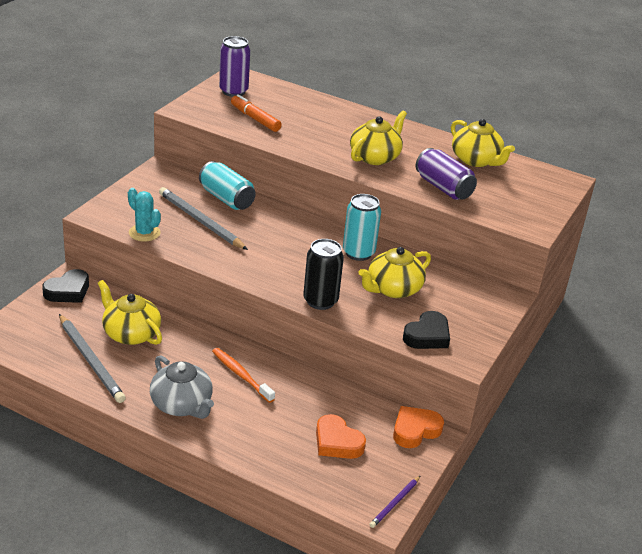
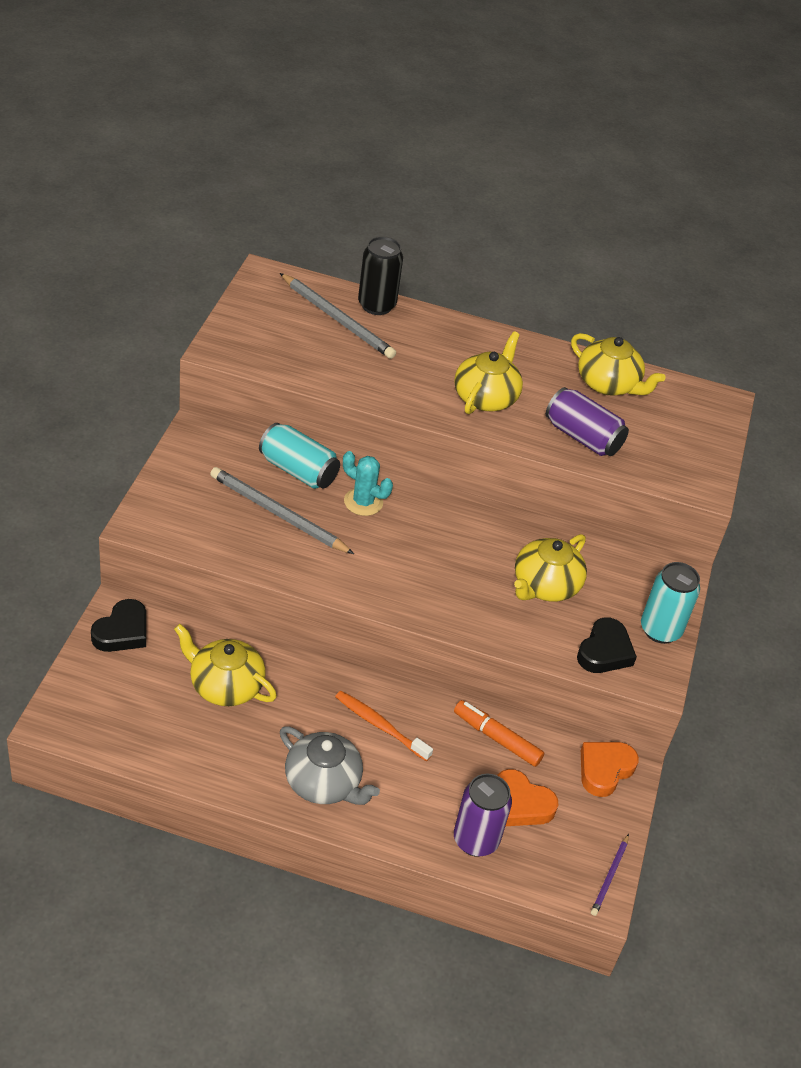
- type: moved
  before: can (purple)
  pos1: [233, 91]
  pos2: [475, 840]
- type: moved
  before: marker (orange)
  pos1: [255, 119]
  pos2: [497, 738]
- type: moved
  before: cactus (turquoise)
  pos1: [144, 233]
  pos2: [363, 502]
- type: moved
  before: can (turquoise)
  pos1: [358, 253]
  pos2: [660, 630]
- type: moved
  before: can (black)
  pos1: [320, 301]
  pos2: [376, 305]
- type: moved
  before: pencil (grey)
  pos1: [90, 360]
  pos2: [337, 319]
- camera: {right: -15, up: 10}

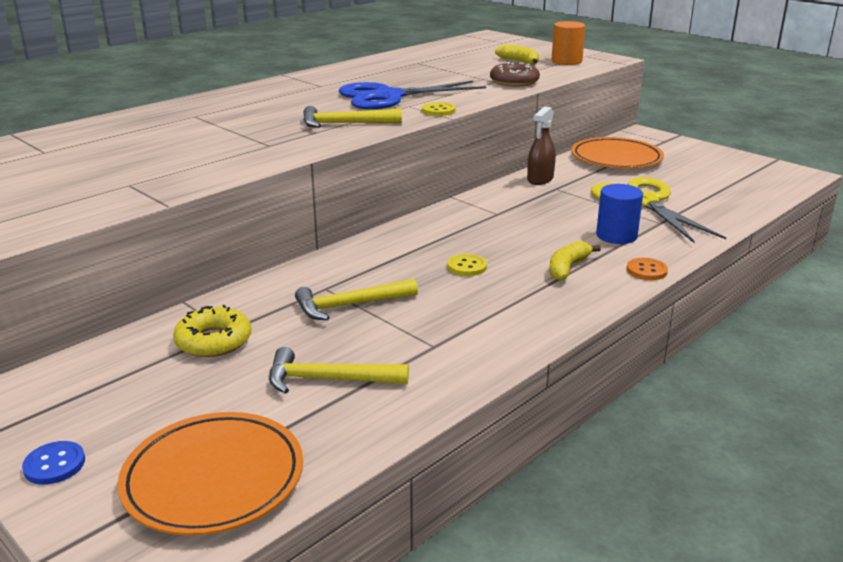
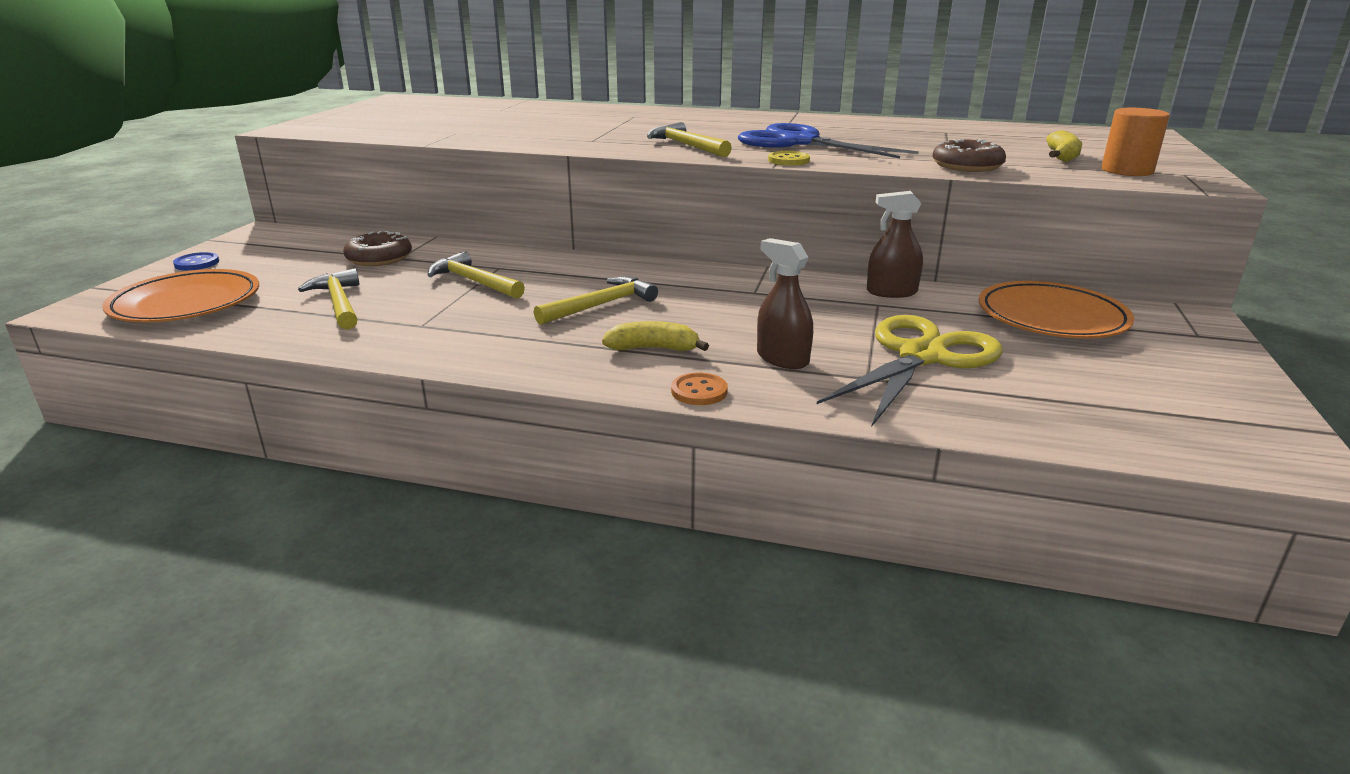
- type: replaced
  before: cylinder (blue)
  after: spray bottle (brown)
  pos1: [616, 236]
  pos2: [782, 358]
- type: replaced
  before: button (yellow)
  after: hammer (yellow)
  pos1: [467, 266]
  pos2: [601, 305]
- type: recoloured
  before: donut (yellow)
  after: donut (brown)
  pos1: [214, 341]
  pos2: [379, 258]
- camera: {right: 60, up: 0}

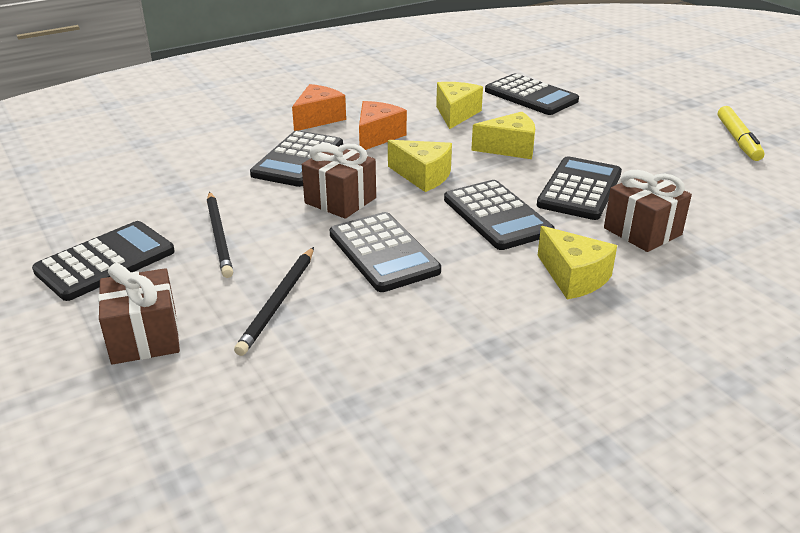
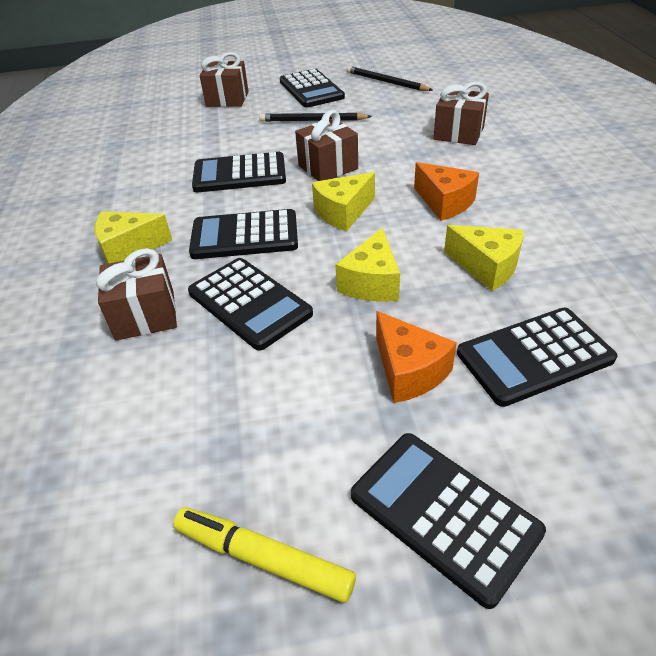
- type: moved
  before: cheese (orange)
  pos1: [318, 119]
  pos2: [409, 371]
- type: moved
  before: calculator (black)
  pos1: [298, 160]
  pos2: [443, 514]
- type: moved
  before: pencil (black)
  pos1: [278, 302]
  pos2: [386, 82]
- type: added
  after: gift (brown)
  pos2: [458, 133]
- camera: {right: 115, up: 10}

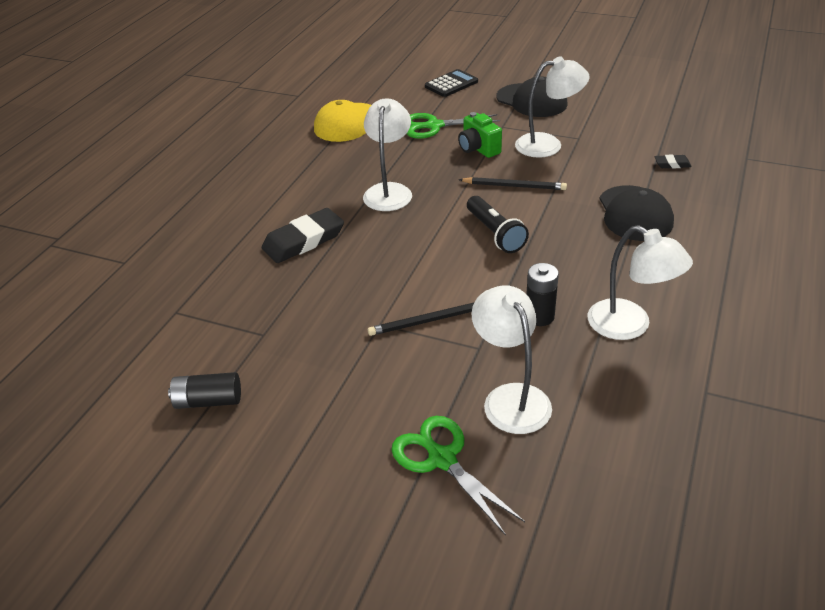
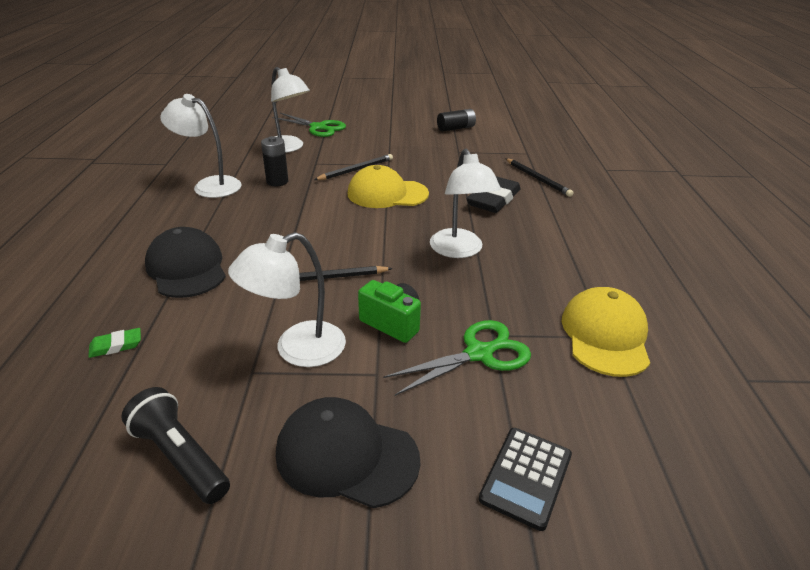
- type: recoloured
  before: eraser (black)
  after: eraser (green)
  pos1: [672, 164]
  pos2: [116, 345]
- type: moved
  before: flashlight (black)
  pos1: [495, 234]
  pos2: [180, 457]
- type: added
  after: pencil (black)
  pos2: [537, 179]
- type: added
  after: cap (yellow)
  pos2: [387, 194]
- camera: {right: 155, up: -5}

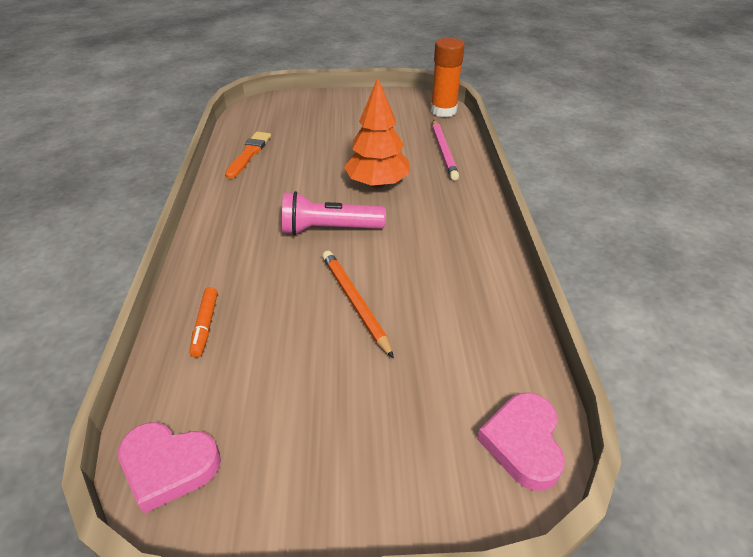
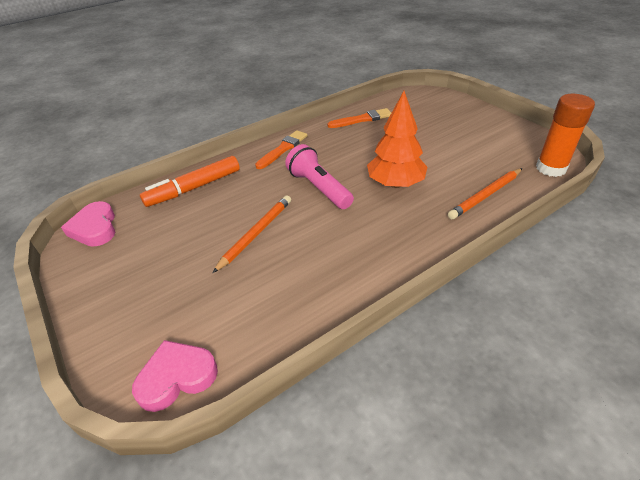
- type: recoloured
  before: pencil (pink)
  after: pencil (orange)
  pos1: [443, 151]
  pos2: [485, 195]
- type: resized
  before: marker (orange)
  pos1: [205, 325]
  pos2: [194, 188]
  scale: 1.84
- type: added
  after: brush (orange)
  pos2: [283, 149]
- camera: {right: 60, up: 0}

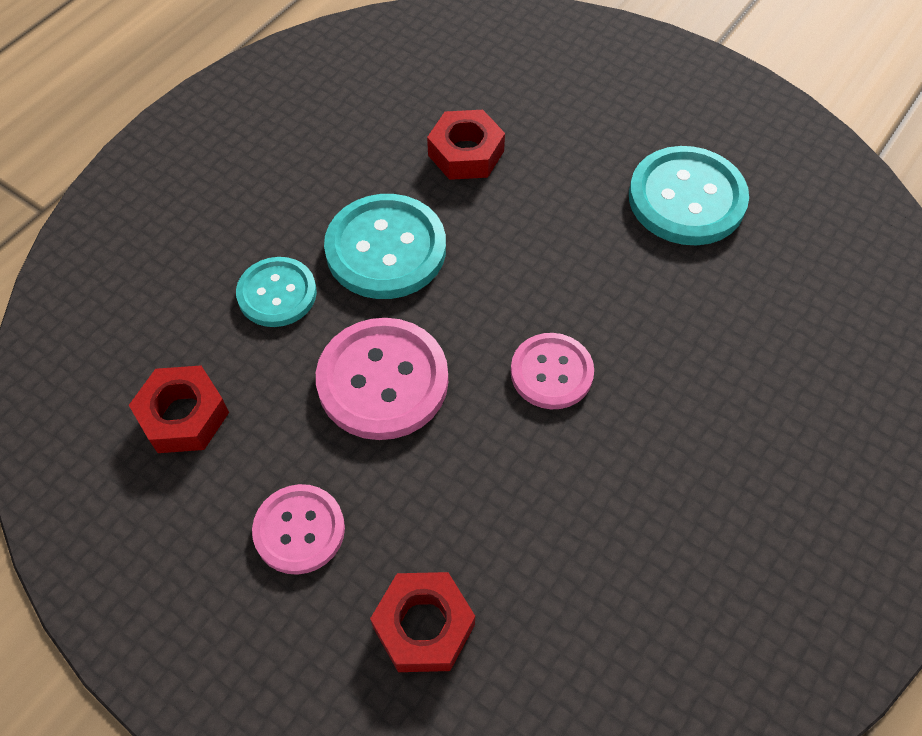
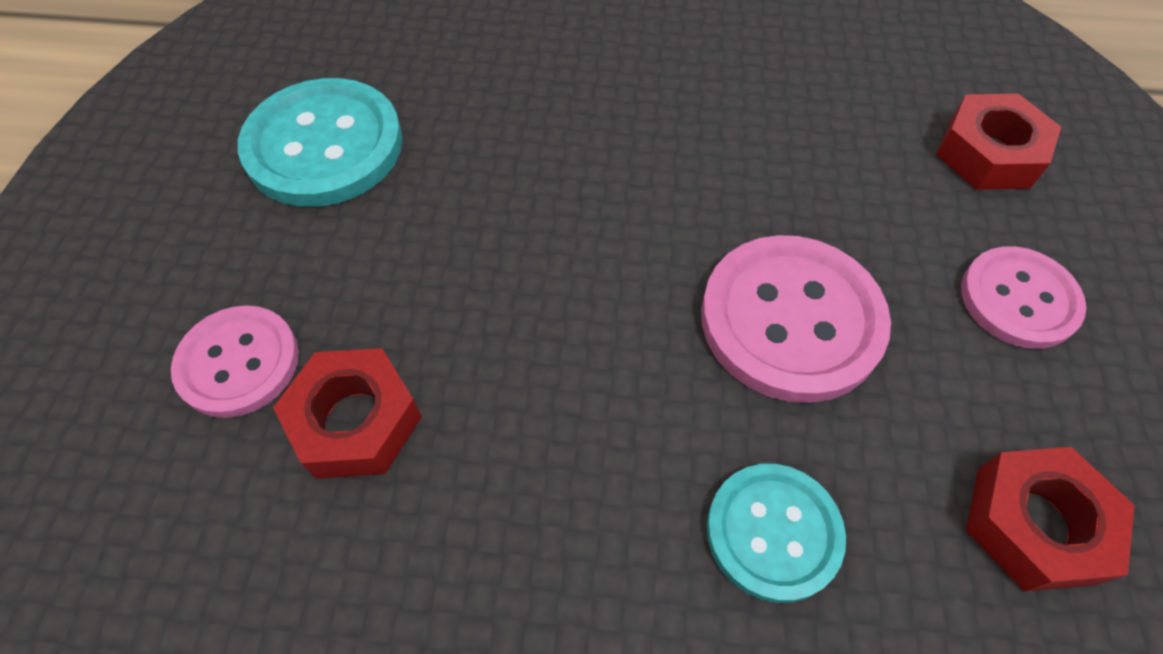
- type: removed
  before: button (turquoise)
  pos1: [386, 249]
- type: moved
  before: button (pink)
  pos1: [551, 372]
  pos2: [238, 363]
- camera: {right: -120, up: 0}

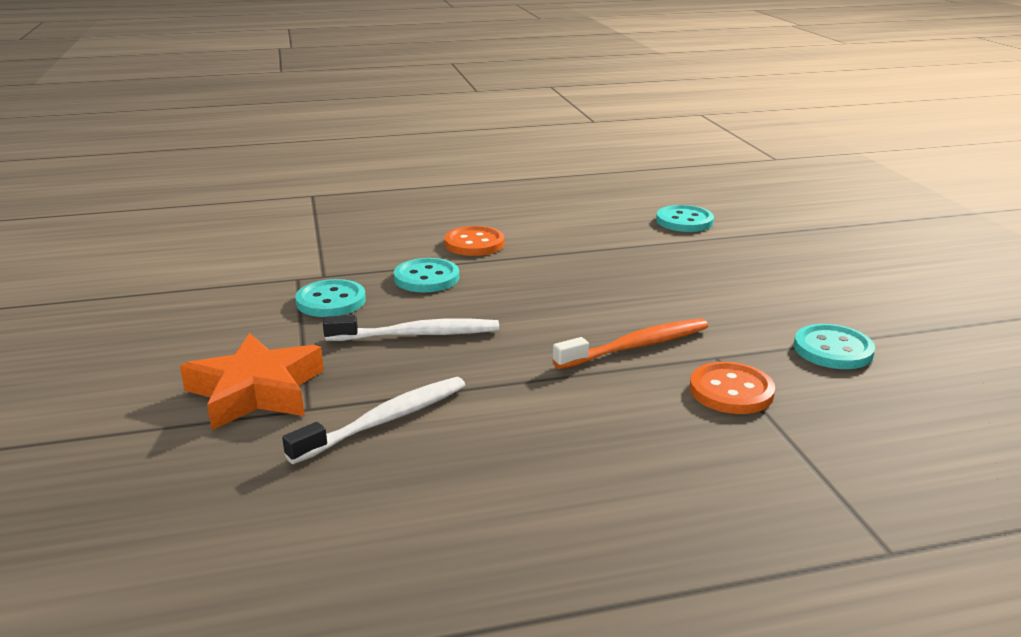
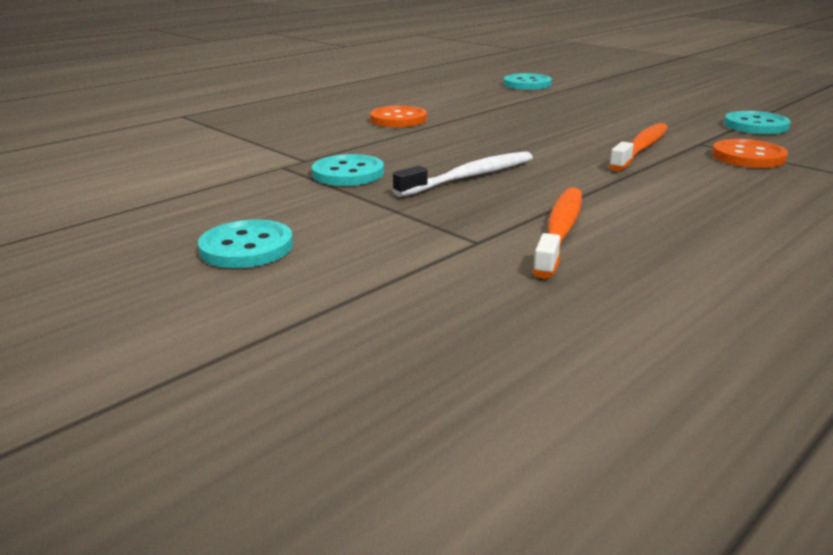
- type: moved
  before: button (turquoise)
  pos1: [426, 278]
  pos2: [246, 247]
- type: removed
  before: star (orange)
  pos1: [256, 391]
- type: recoloured
  before: toothbrush (white)
  after: toothbrush (orange)
  pos1: [385, 421]
  pos2: [560, 231]
- camera: {right: -30, up: 0}

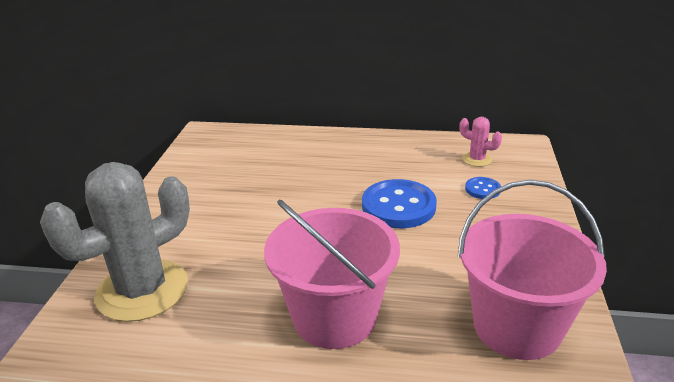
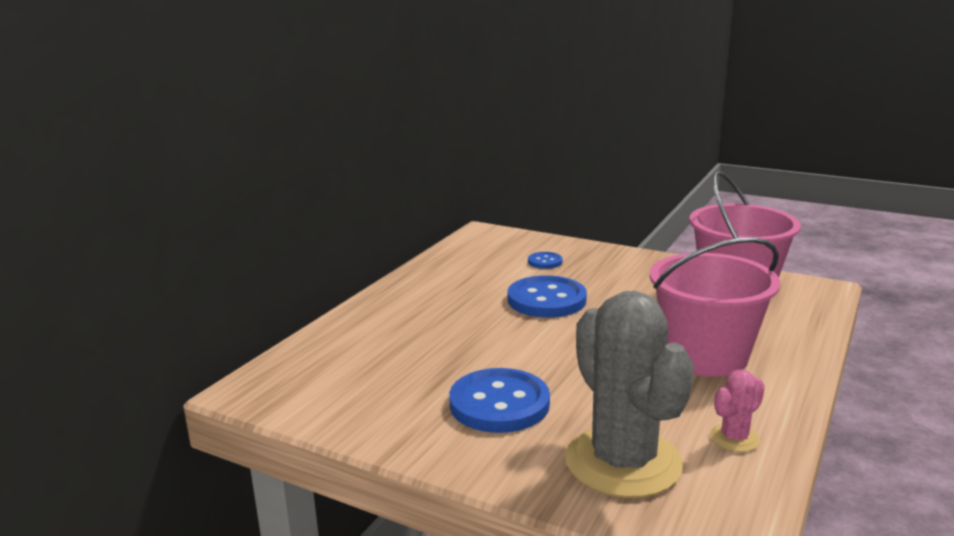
- type: moved
  before: cactus (pink)
  pos1: [477, 159]
  pos2: [734, 438]
- type: added
  after: button (blue)
  pos2: [499, 404]
- camera: {right: -70, up: -10}

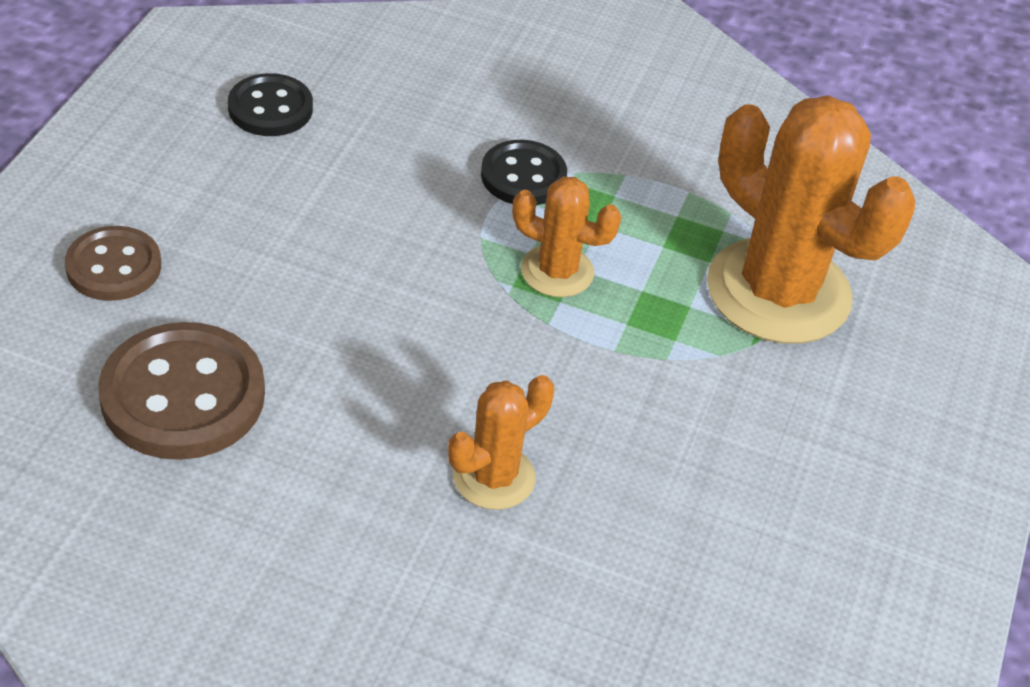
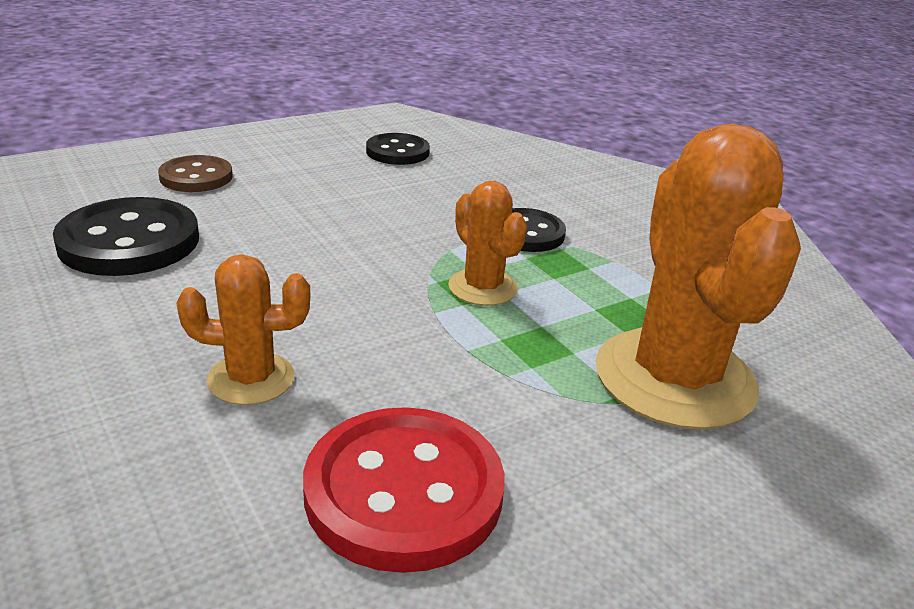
- type: recoloured
  before: button (brown)
  after: button (black)
  pos1: [183, 395]
  pos2: [129, 241]
- type: added
  after: button (red)
  pos2: [404, 491]
- camera: {right: 40, up: -15}

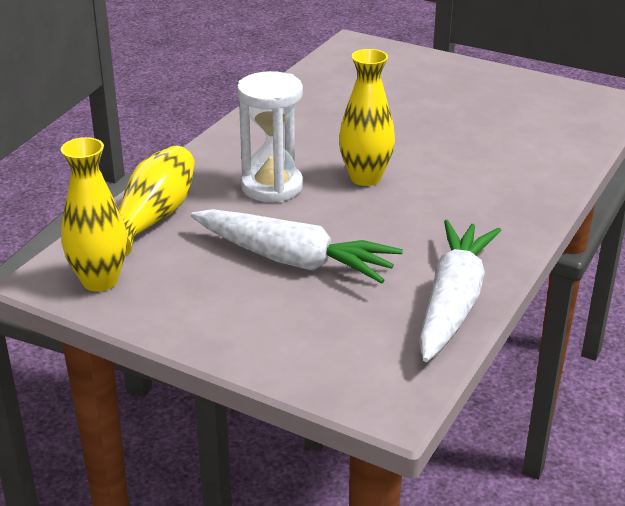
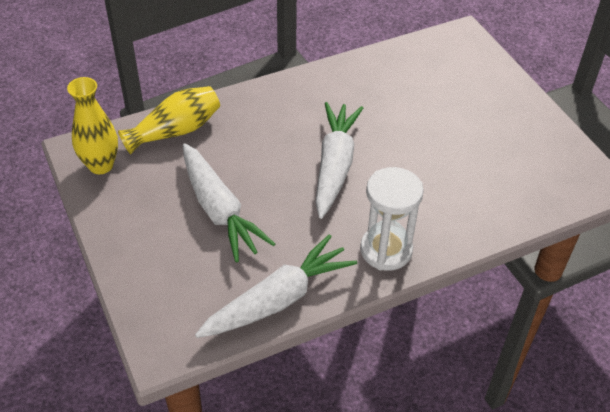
- type: replaced
  before: vase (yellow)
  after: carrot (white)
  pos1: [365, 178]
  pos2: [335, 165]
- type: moved
  before: hourglass (white)
  pos1: [272, 187]
  pos2: [386, 250]
- camera: {right: 35, up: 15}

